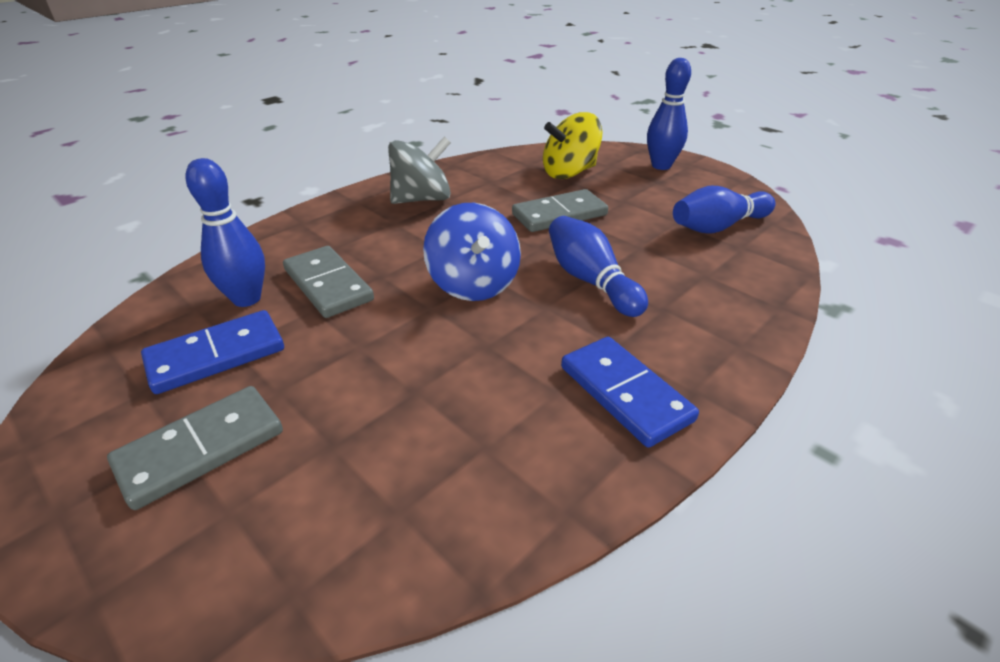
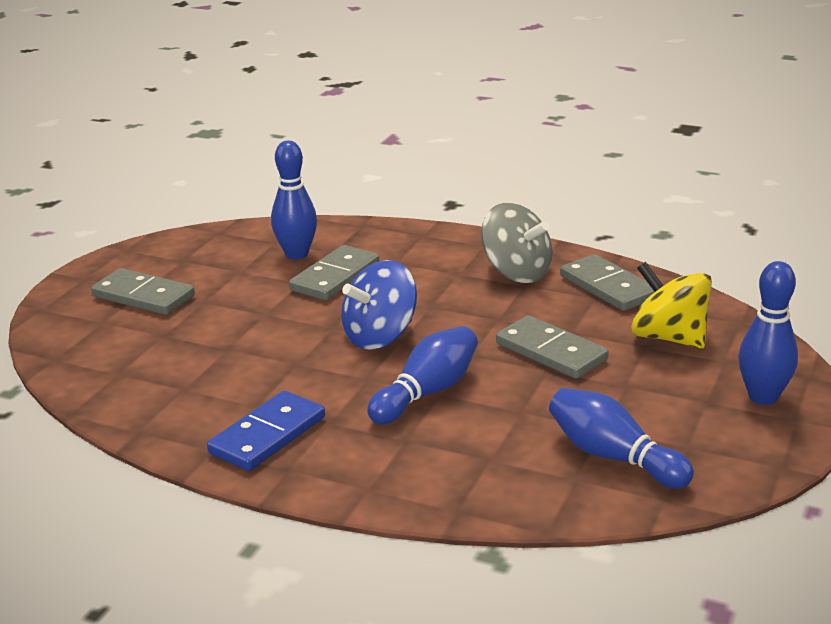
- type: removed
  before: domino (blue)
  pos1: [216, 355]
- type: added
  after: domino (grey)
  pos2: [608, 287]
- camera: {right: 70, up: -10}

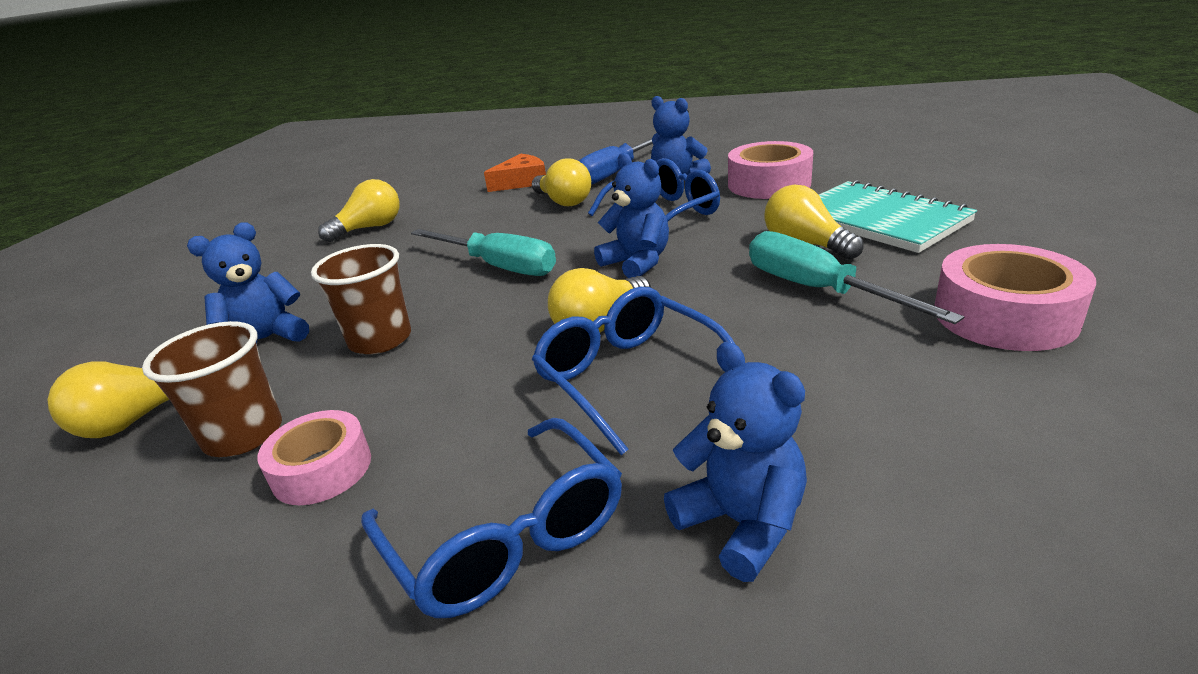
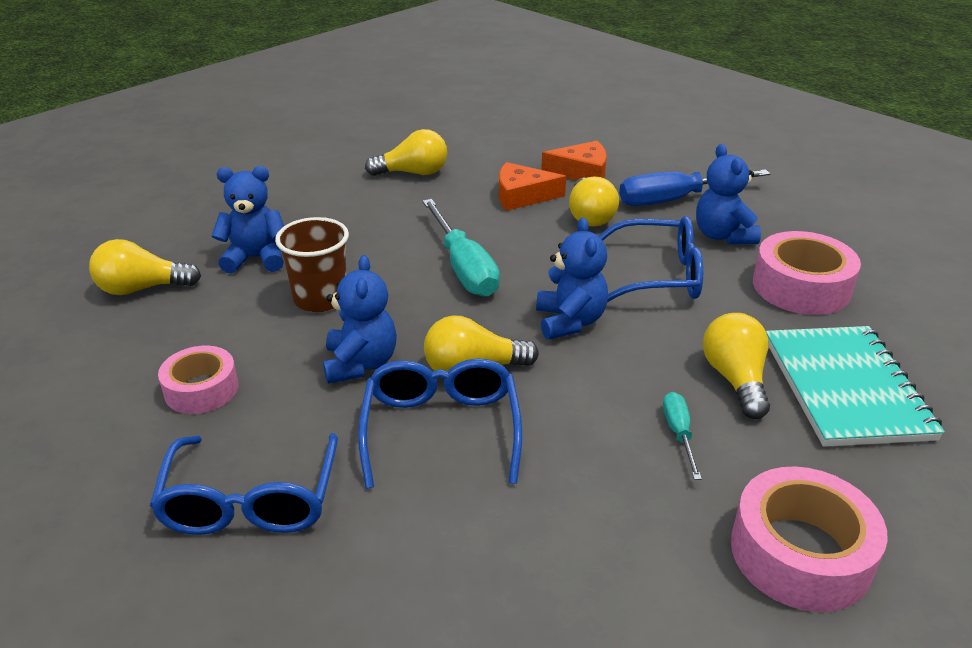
- type: resized
  before: screwdriver (turquoise)
  pos1: [818, 290]
  pos2: [679, 433]
  scale: 0.5
- type: removed
  before: cup (brown)
  pos1: [244, 435]
- type: moved
  before: teddy bear (blue)
  pos1: [741, 523]
  pos2: [360, 364]
- type: added
  after: cheese (orange)
  pos2: [522, 196]
- camera: {right: 30, up: 5}

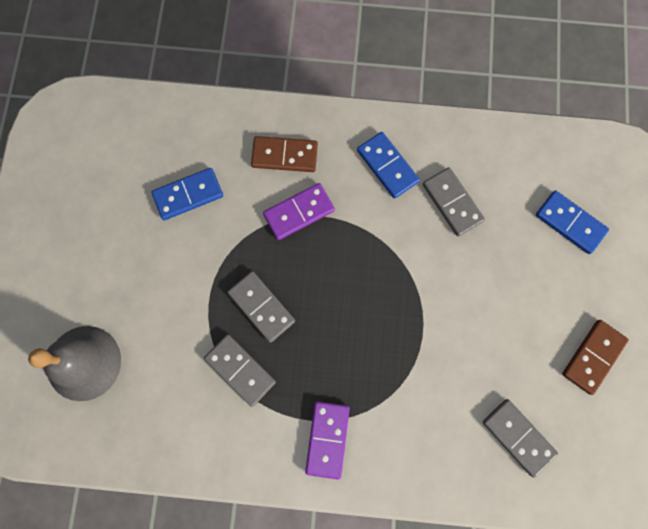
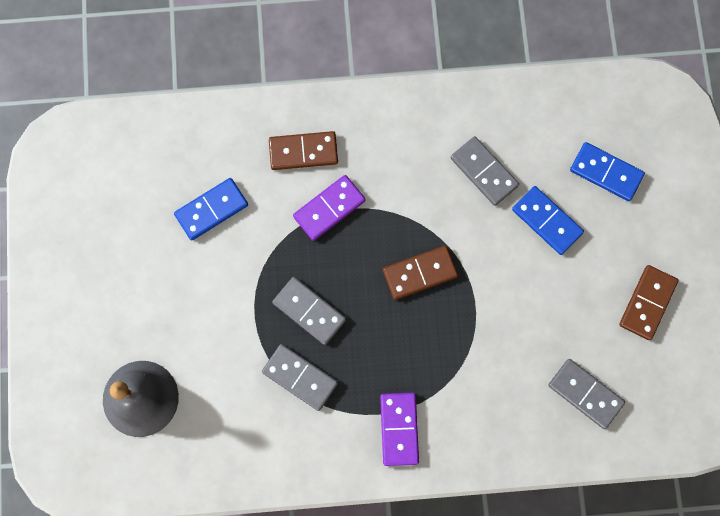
- type: moved
  before: domino (blue)
  pos1: [387, 166]
  pos2: [546, 221]
- type: added
  after: domino (brown)
  pos2: [420, 273]
- camera: {right: -10, up: 0}

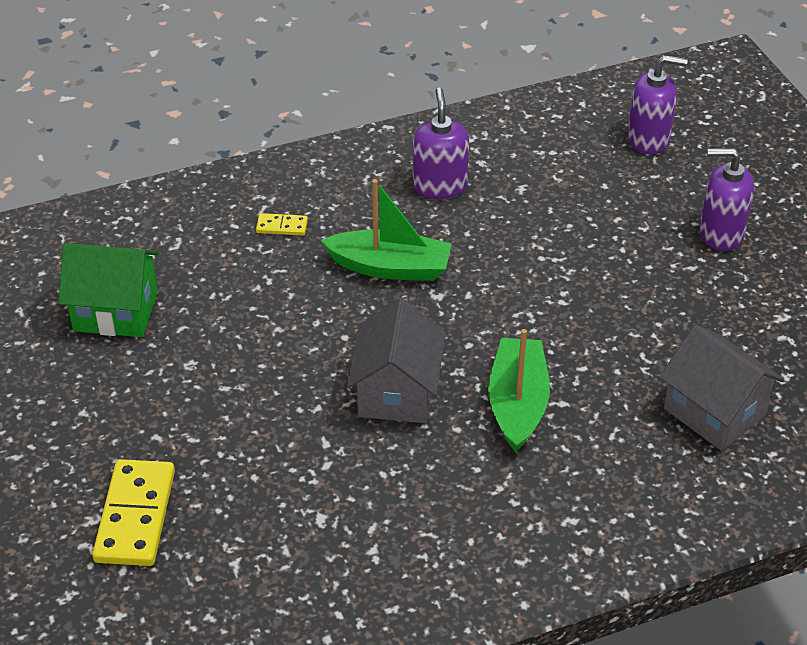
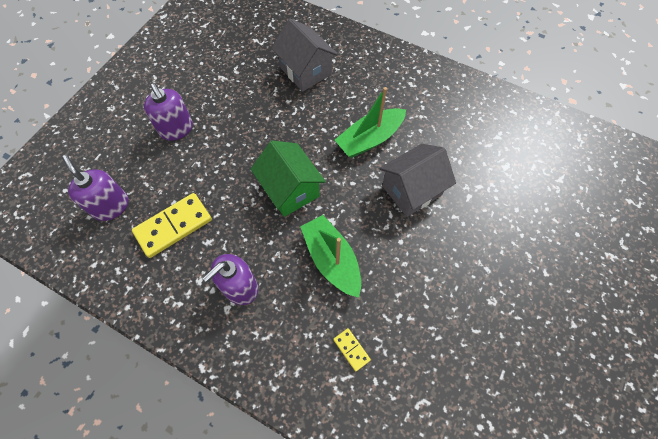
- type: moved
  before: house (green)
  pos1: [116, 311]
  pos2: [290, 190]
- type: turned
  before: house (grey)
  pos1: [714, 412]
  pos2: [305, 71]
  turn: -45
- type: moved
  before: domino (yellow)
  pos1: [135, 516]
  pos2: [173, 226]
- camera: {right: -130, up: 20}

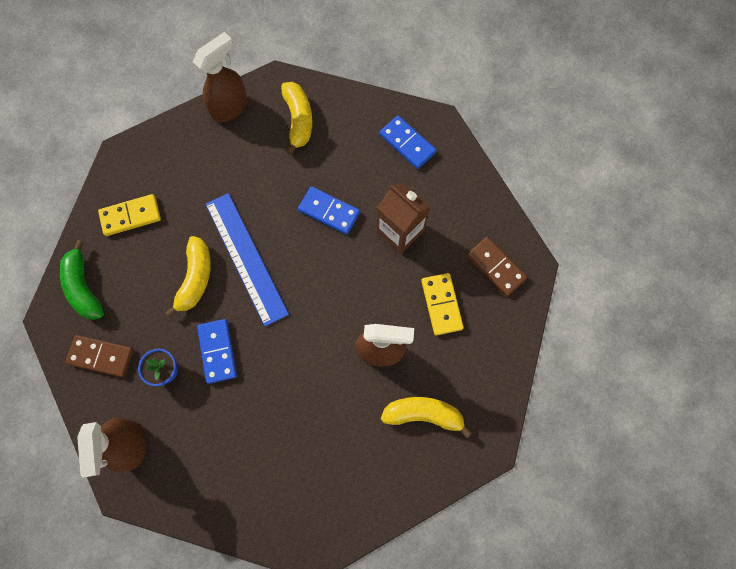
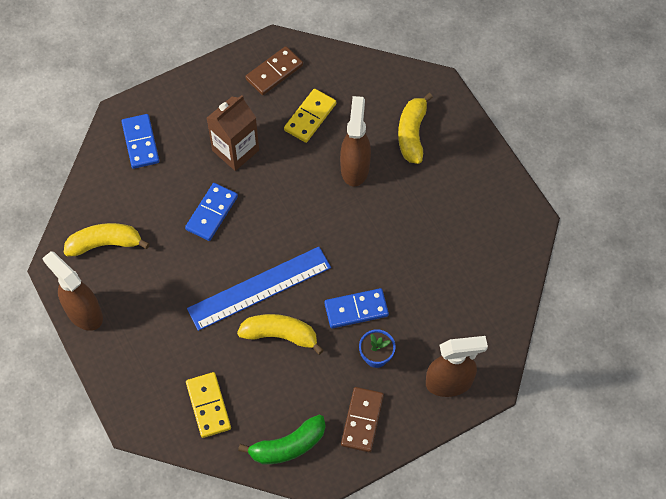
- type: turned
  before: domino (blue)
  pos1: [407, 143]
  pos2: [140, 142]
  turn: -60
- type: turned
  before: domino (yellow)
  pos1: [441, 304]
  pos2: [310, 117]
  turn: -45
- camera: {right: -90, up: -10}

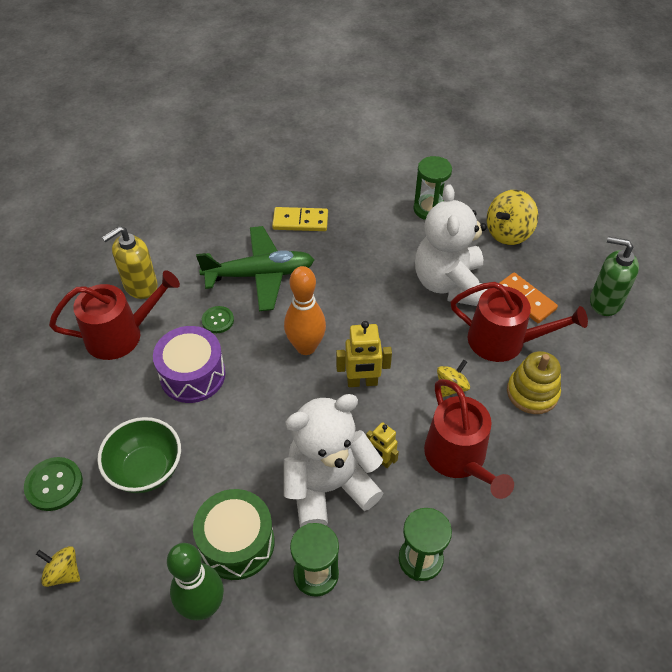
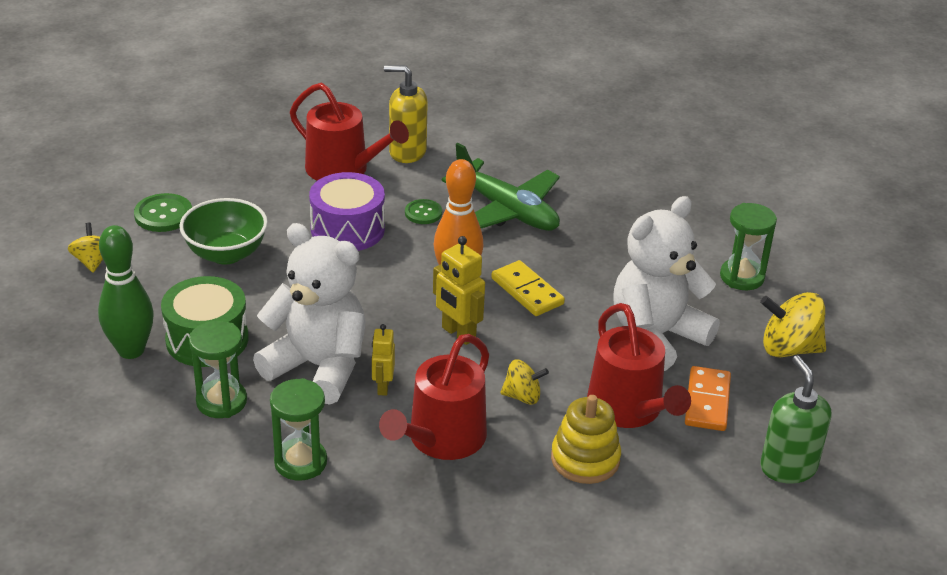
- type: moved
  before: domino (yellow)
  pos1: [300, 221]
  pos2: [527, 291]
- camera: {right: 50, up: -15}

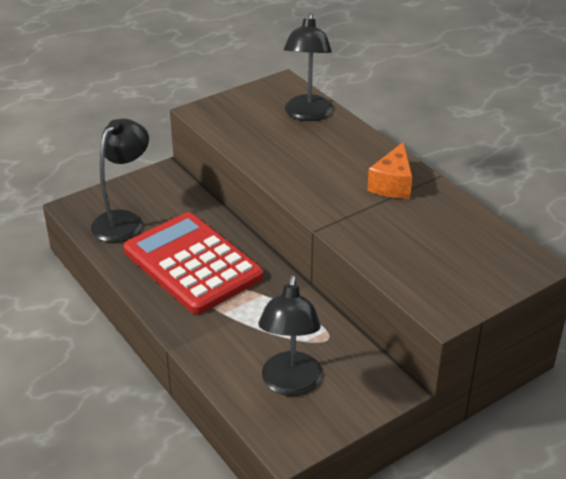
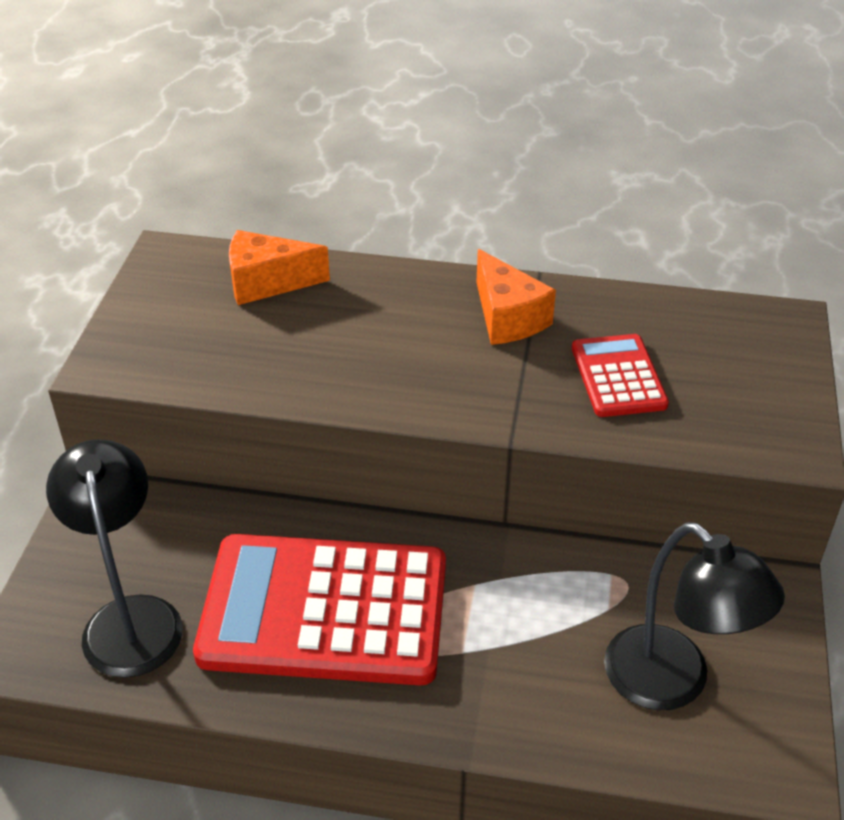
- type: replaced
  before: lamp (black)
  after: cheese (orange)
  pos1: [307, 114]
  pos2: [267, 283]
- type: added
  after: calculator (red)
  pos2: [618, 376]
- camera: {right: -45, up: 5}

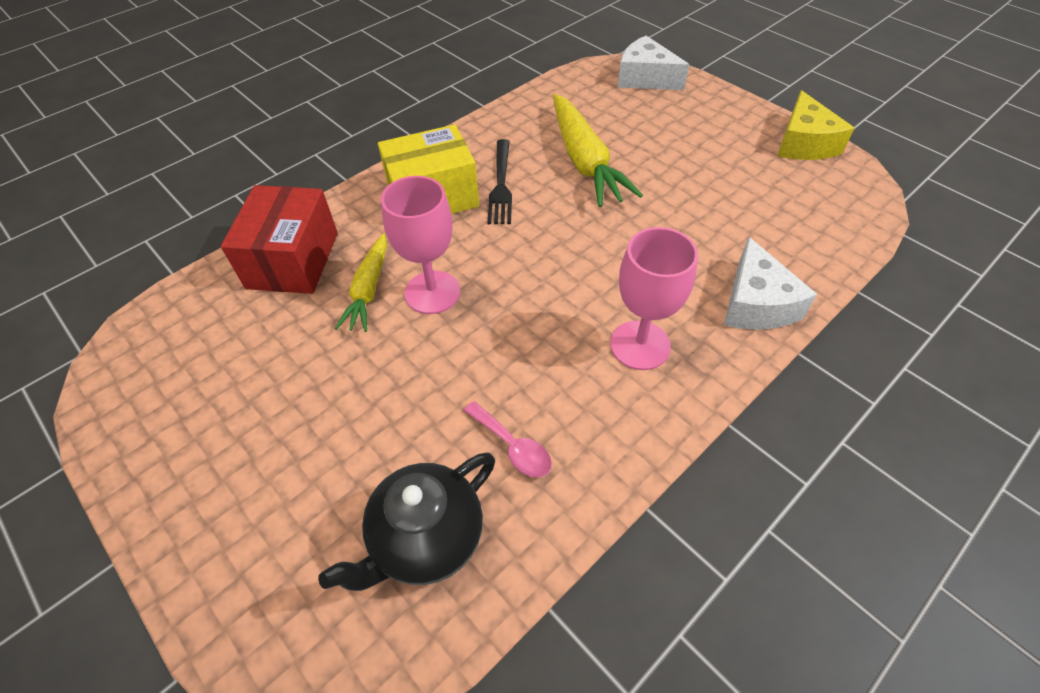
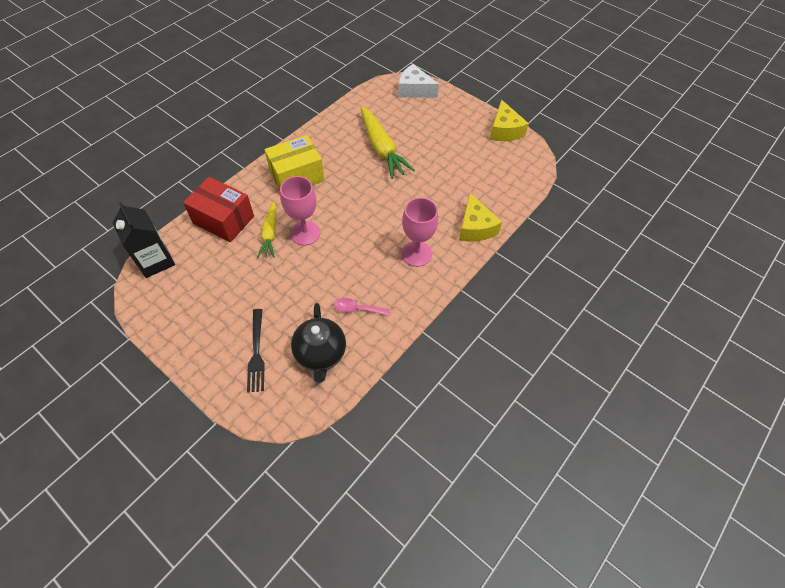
- type: moved
  before: fork (black)
  pos1: [501, 184]
  pos2: [256, 353]
- type: turned
  before: box (red)
  pos1: [293, 260]
  pos2: [224, 220]
  turn: -60
- type: recoloured
  before: cheese (white)
  after: cheese (yellow)
  pos1: [756, 303]
  pos2: [475, 227]
- type: turned
  before: spoon (pink)
  pos1: [513, 446]
  pos2: [357, 309]
  turn: 150
- type: turned
  before: teapot (black)
  pos1: [426, 539]
  pos2: [320, 354]
  turn: -45
- type: added
  after: carton (black)
  pos2: [155, 261]
- camera: {right: -10, up: 5}

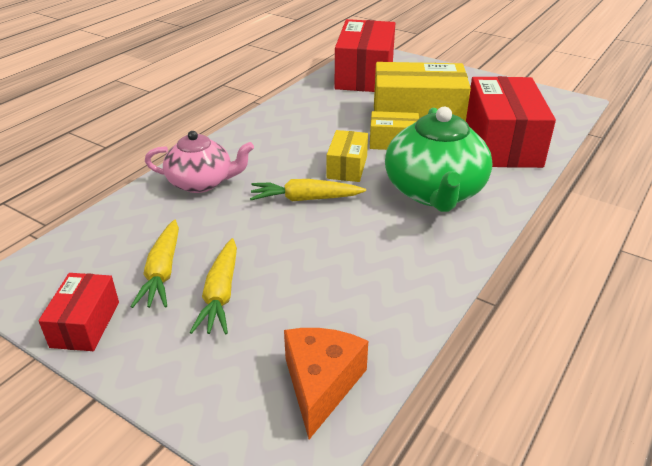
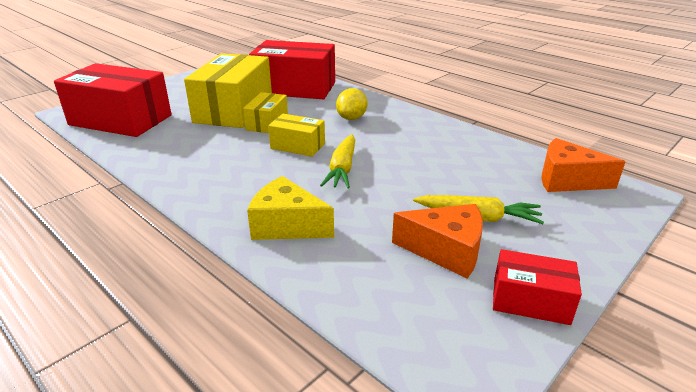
- type: replaced
  before: teapot (green)
  after: lemon (yellow)
  pos1: [434, 192]
  pos2: [351, 118]
- type: replaced
  before: teapot (pink)
  after: cheese (yellow)
  pos1: [201, 182]
  pos2: [287, 225]
- type: replaced
  before: carrot (yellow)
  after: cheese (orange)
  pos1: [162, 272]
  pos2: [446, 251]
- camera: {right: -80, up: -5}

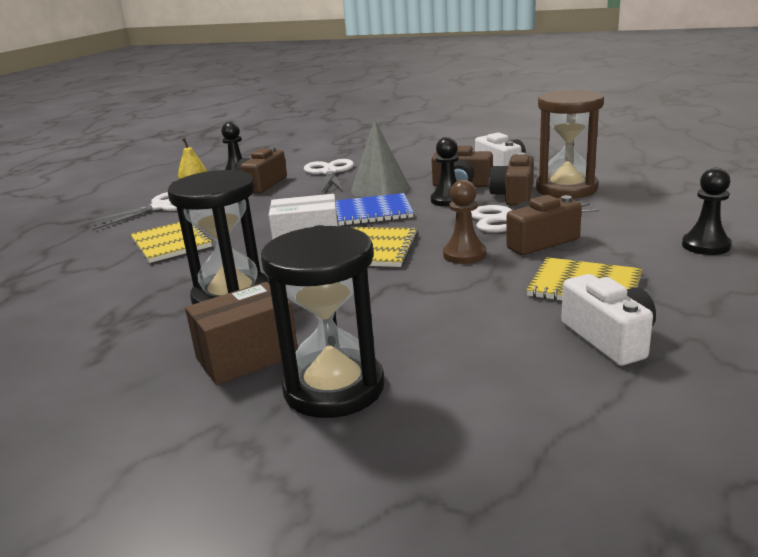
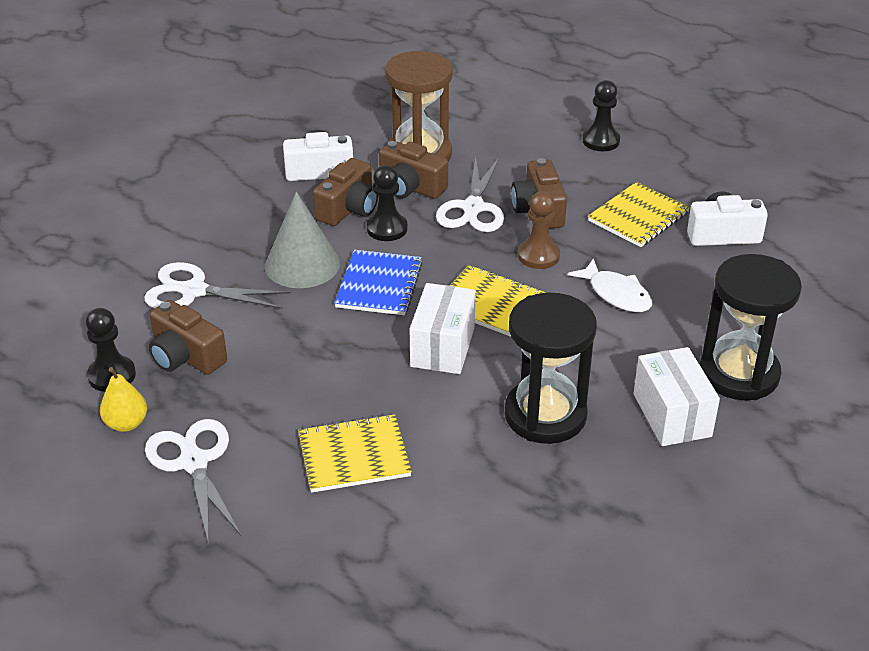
- type: recoloured
  before: box (brown)
  after: box (white)
  pos1: [247, 357]
  pos2: [672, 415]
- type: added
  after: fish (white)
  pos2: [616, 294]
- camera: {right: -75, up: 15}

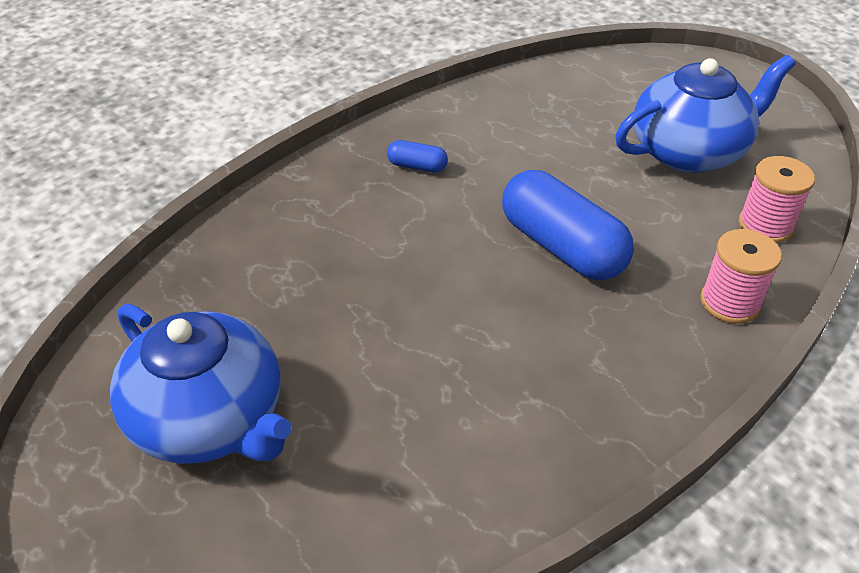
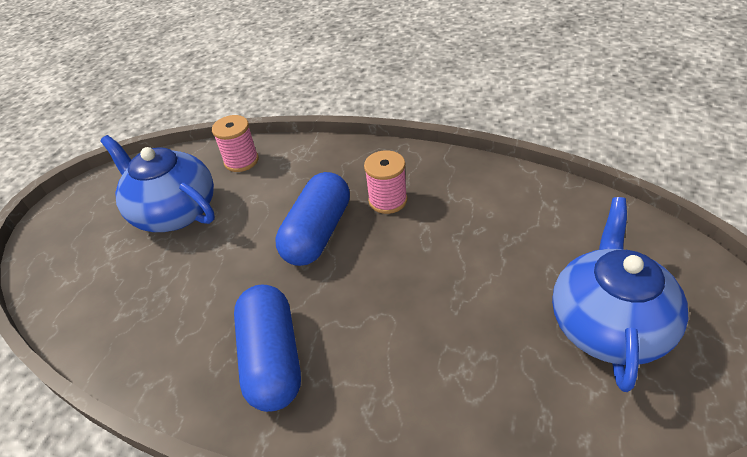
- type: resized
  before: capsule (blue)
  pos1: [417, 166]
  pos2: [272, 359]
  scale: 2.2
- type: moved
  before: spool (pink)
  pos1: [729, 302]
  pos2: [388, 200]
- camera: {right: -115, up: 0}

